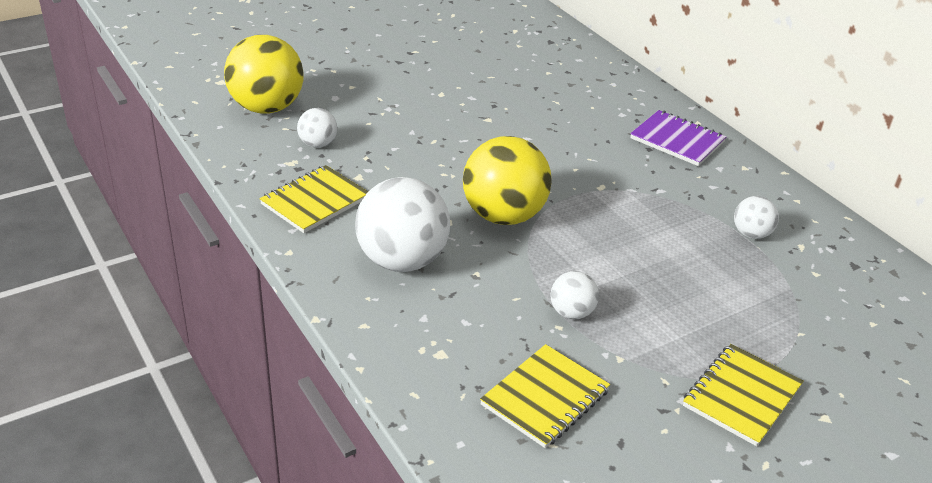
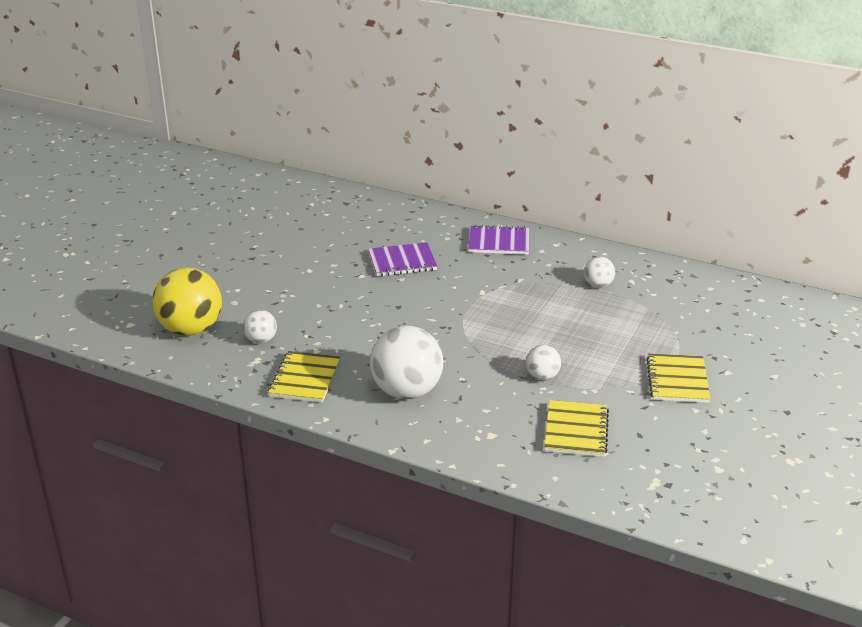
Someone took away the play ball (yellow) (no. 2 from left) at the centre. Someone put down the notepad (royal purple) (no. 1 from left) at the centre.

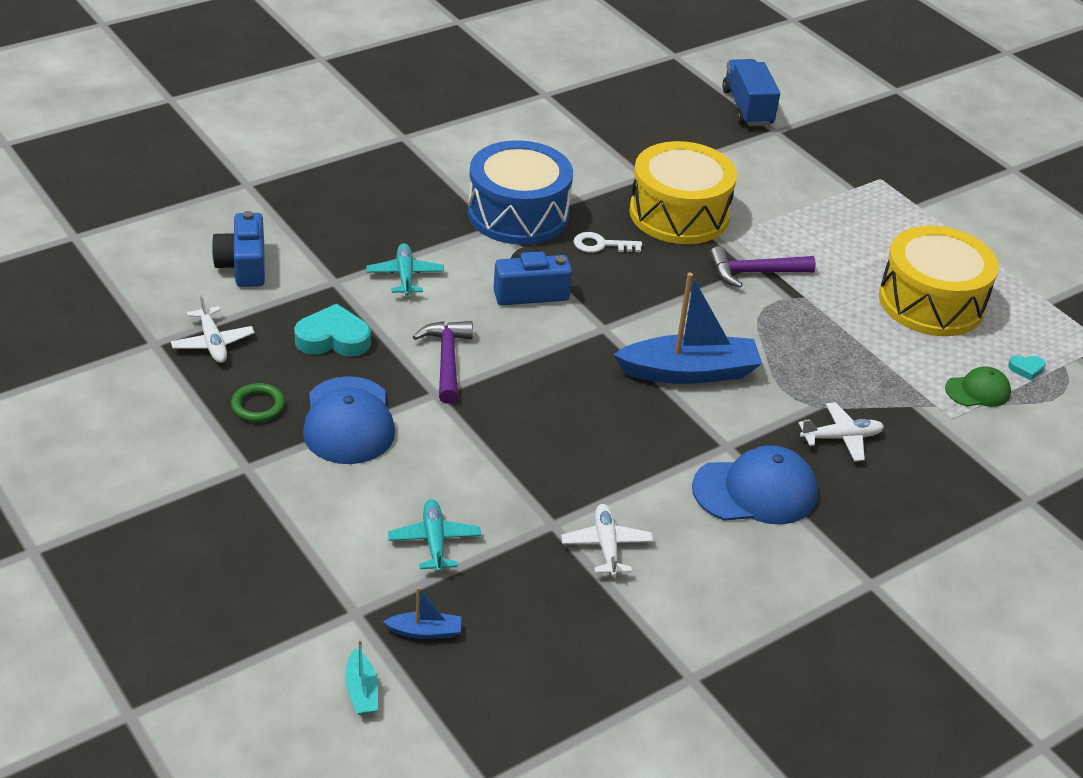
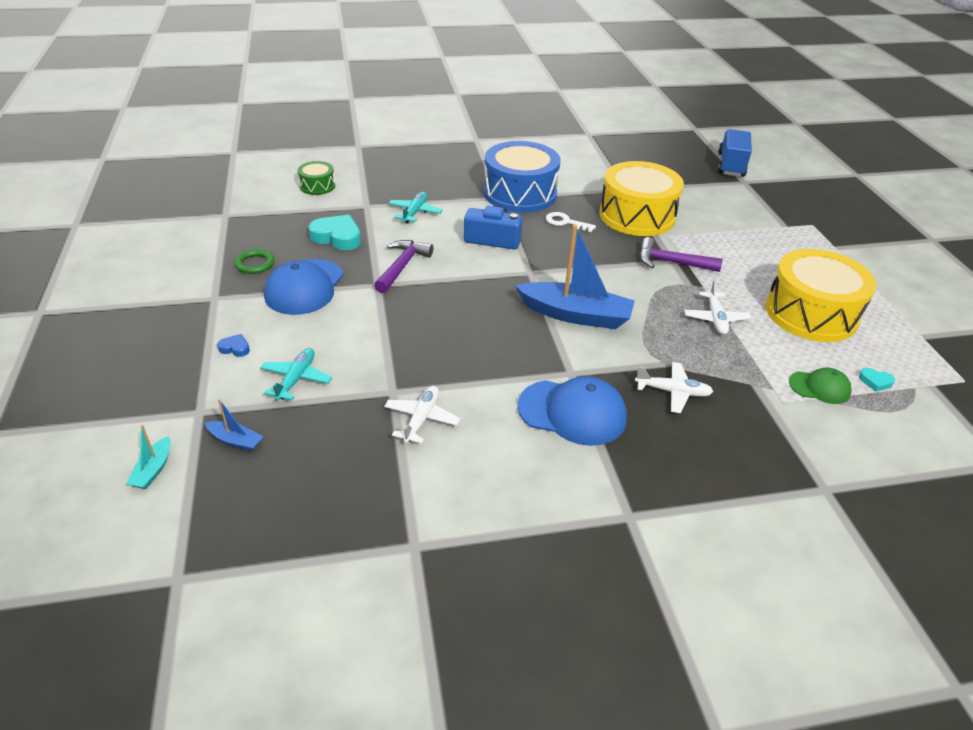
Someone put down the love heart (cobalt) at the middle left. Someone carried the toy plane (white) (no. 1 from left in the first image) from the middle left to the middle right. Someone swapped the camera (cobalt) (no. 1 from left) at the top left for the drum (emerald) at the top left.

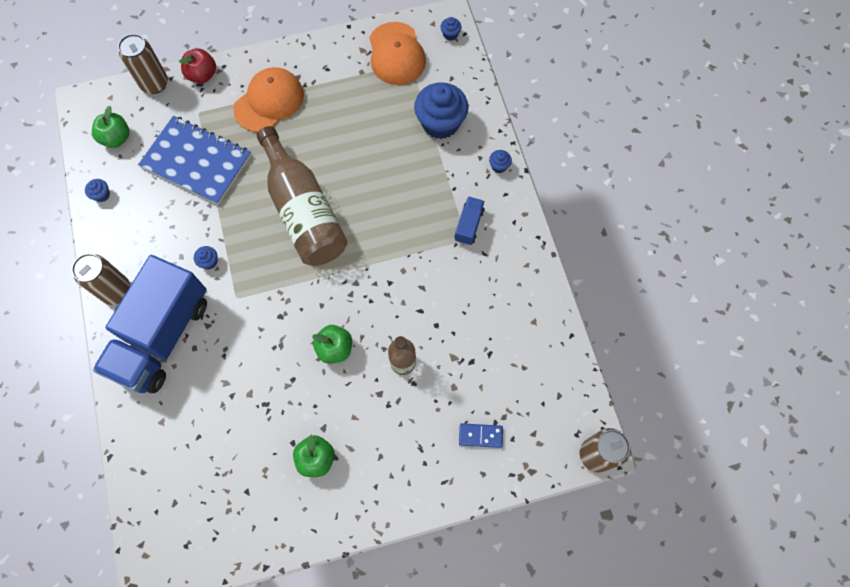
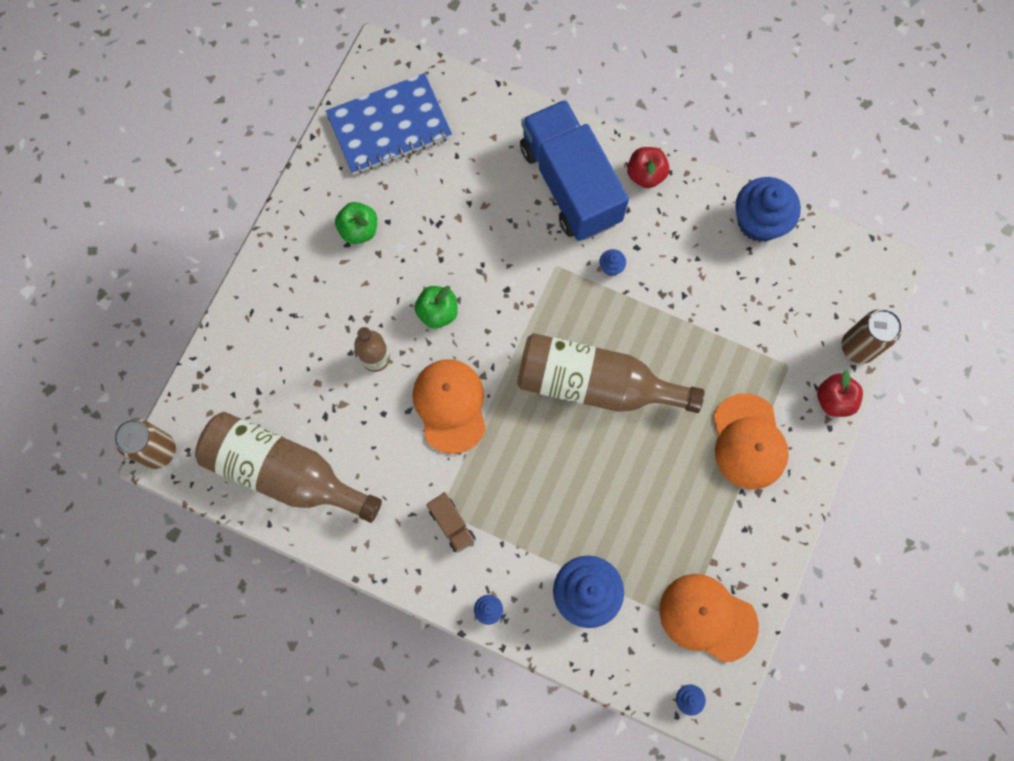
Someone took away the apple (emerald) (no. 1 from left) at the top left. Someone took away the domino (cobalt) at the bottom centre. Someone put down the bottle (brown) (no. 1 from left) at the middle left. Someone put down the baseball cap (orange) (no. 1 from left) at the centre. Someone carried the notepad (cobalt) from the top left to the top centre. Someone swapped the soda can (brown) (no. 1 from left) at the middle left for the apple (red) (no. 1 from left) at the top centre. Someone repainted the lorry (cobalt) (no. 2 from left) at the centre, which became the lorry (brown) at the bottom centre. Someone scaled the cupcake (cobalt) (no. 1 from left in the first image) at the top left by 2.40.

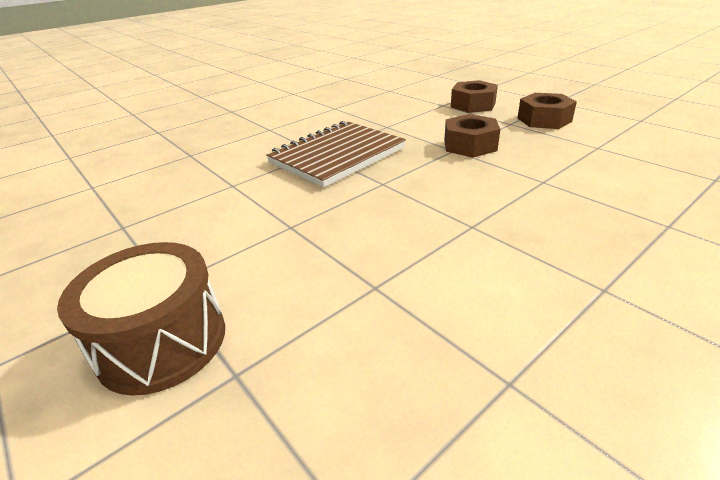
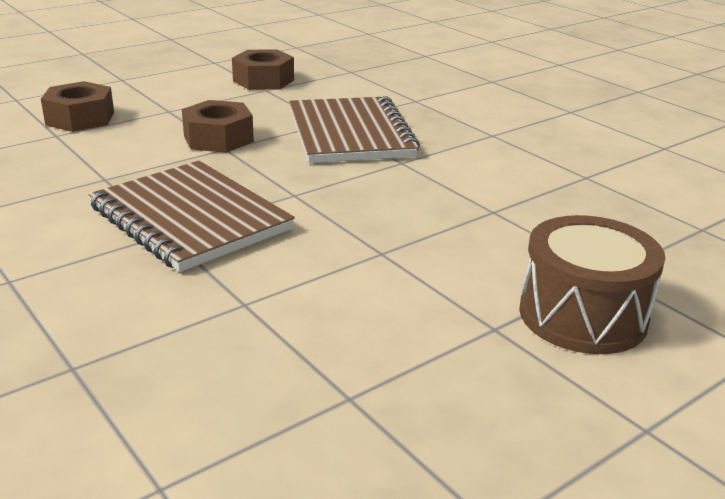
Someone put down the notepad (brown) (no. 2 from left) at the top centre. Someone carried the hex nut (brown) (no. 3 from left) from the top right to the top centre.

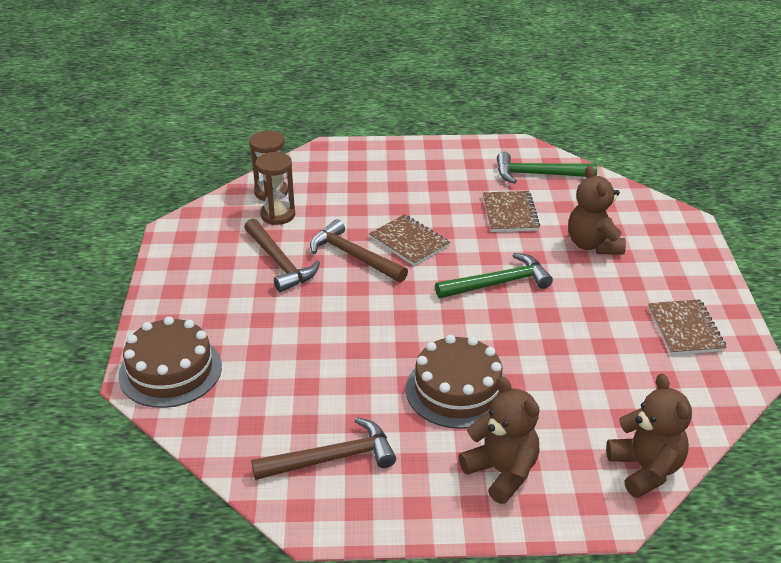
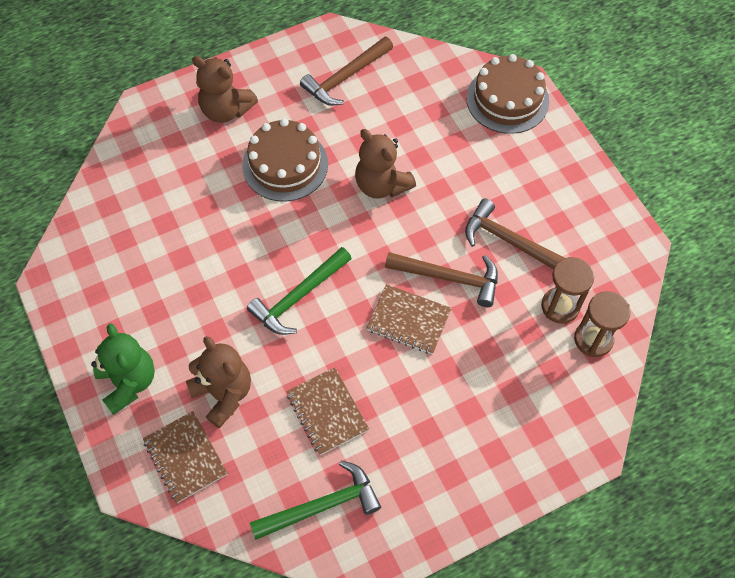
Someone put down the teddy (emerald) at the middle left. Someone carried the teddy (brown) (no. 3 from left) from the bottom right to the top centre. Someone carried the notepad (brown) (no. 3 from left in the first image) from the middle right to the bottom left.

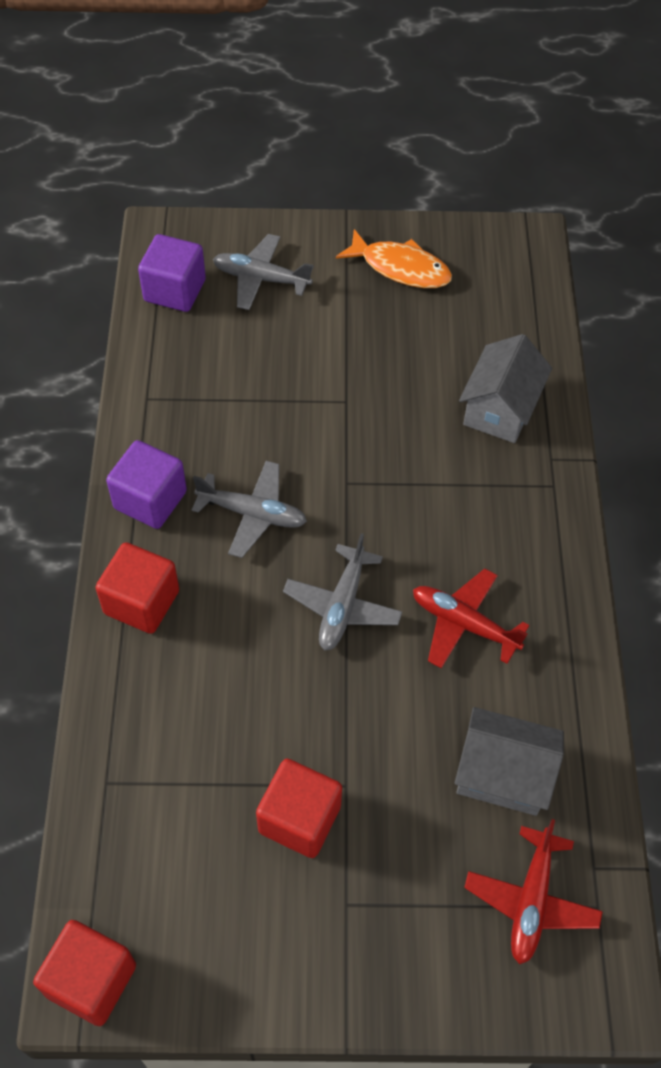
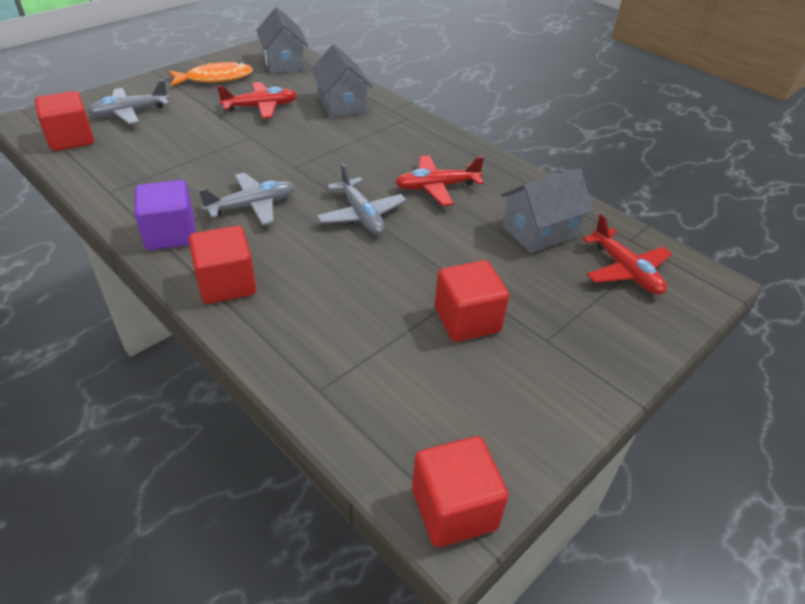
Someone put down the toy plane (red) (no. 1 from left) at the top left. Someone put down the cottage (ash-grey) (no. 1 from left) at the top centre. Someone repainted the solid cube (royal purple) (no. 2 from left) at the top left, which became the solid cube (red) (no. 1 from left) at the top left.

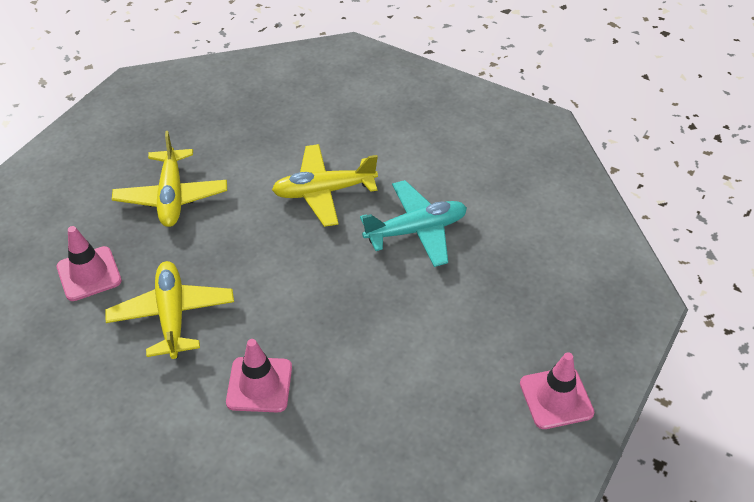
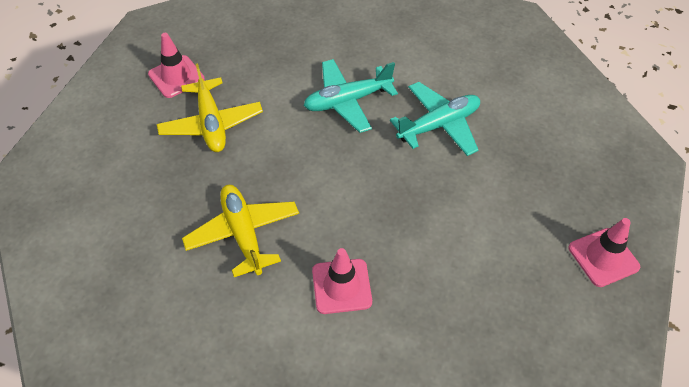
Someone carried the traffic cone (rose-pink) (no. 1 from left) from the middle left to the top left. Someone repainted the toy plane (yellow) (no. 3 from left) at the centre, which became the toy plane (aqua) (no. 1 from left) at the top centre.

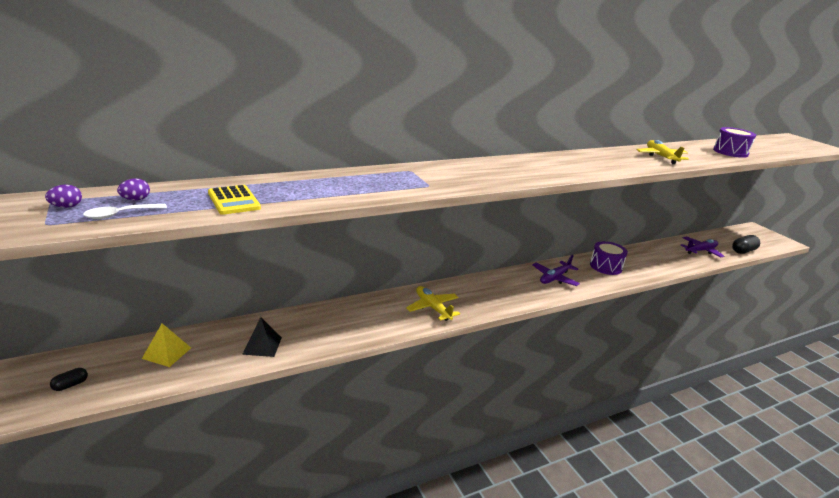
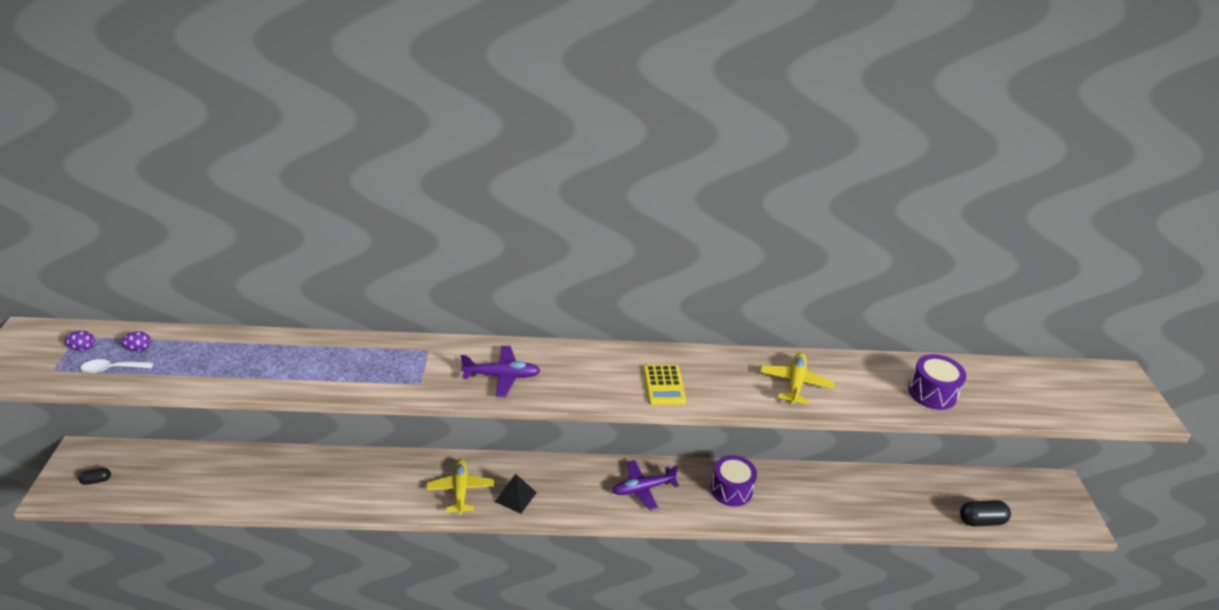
Someone took away the pyramid shape (yellow) at the bottom left. Someone carried the adding machine (yellow) from the middle left to the centre. Someone carried the pyramid shape (jet-black) from the bottom left to the bottom centre. Someone carried the toy plane (royal purple) (no. 2 from left in the first image) from the middle right to the centre.

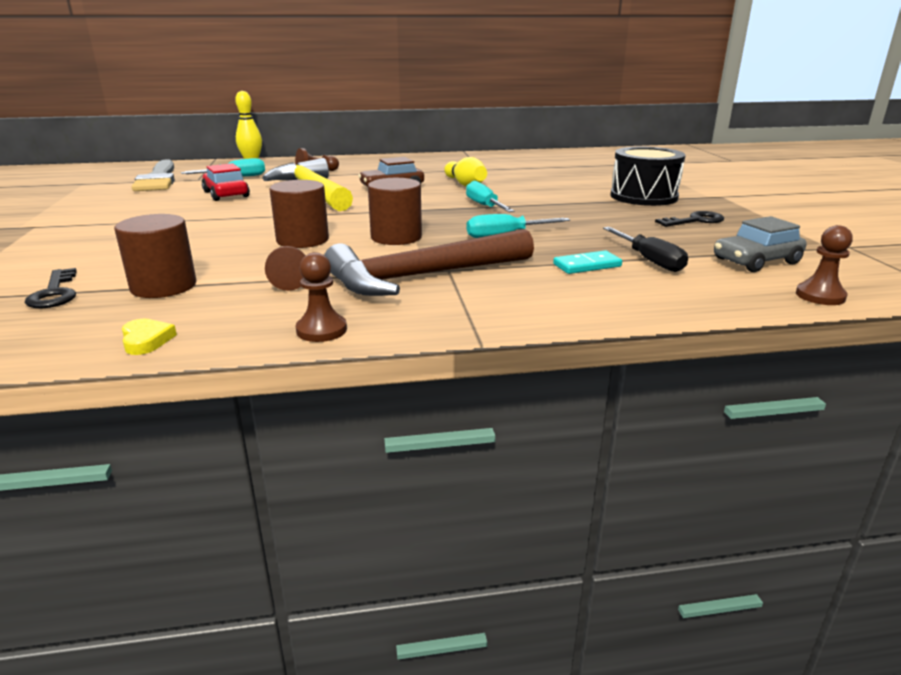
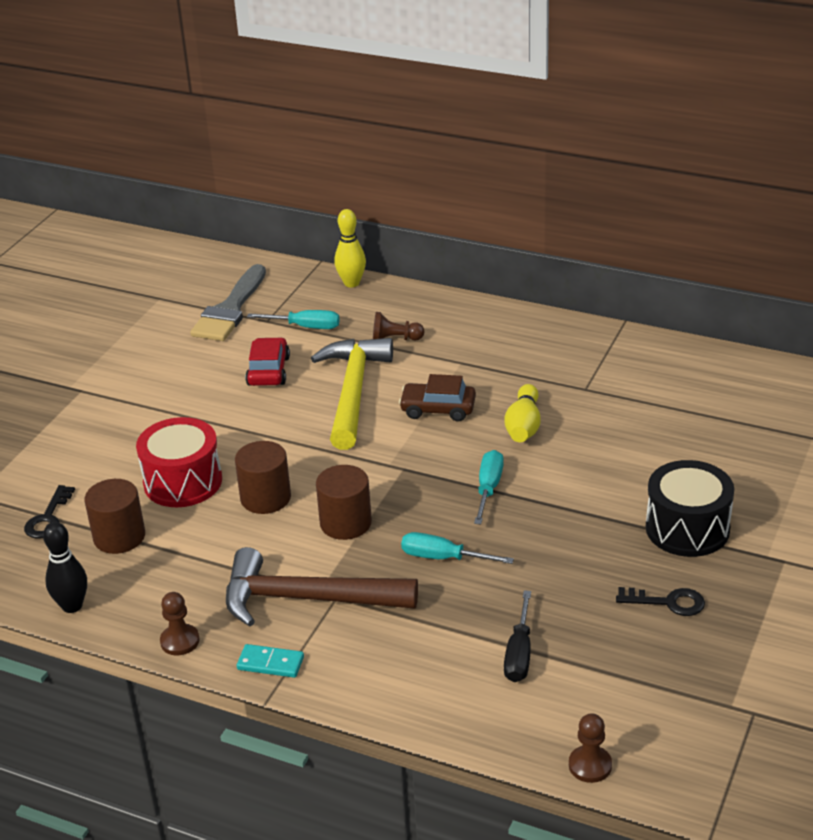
Someone took away the chess pawn (brown) (no. 1 from left) at the middle left. Someone took away the toy car (ash-grey) at the middle right. Someone put down the drum (red) at the middle left. Someone carried the domino (aqua) from the centre to the bottom left. Someone swapped the love heart (yellow) at the middle left for the bowling pin (jet-black) at the bottom left.

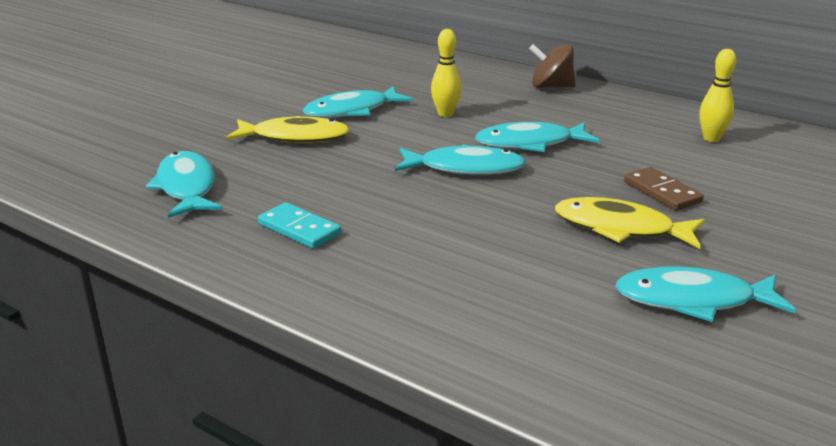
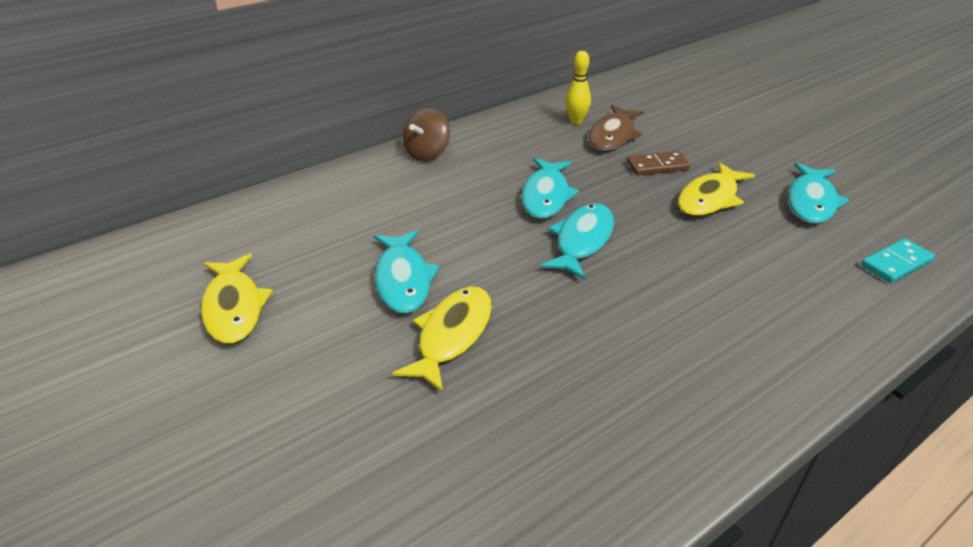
Someone took away the fish figure (aqua) (no. 1 from left) at the middle left. Someone took away the bowling pin (yellow) (no. 1 from left) at the top centre. Someone put down the fish figure (yellow) (no. 1 from left) at the middle left. Someone put down the fish figure (brown) at the top centre. Someone carried the domino (aqua) from the centre to the middle right.

